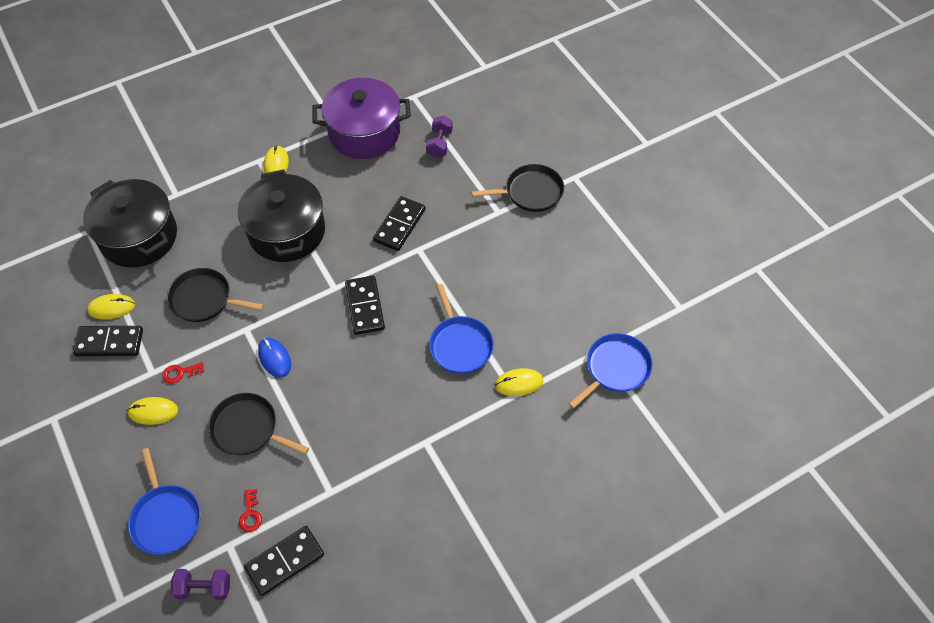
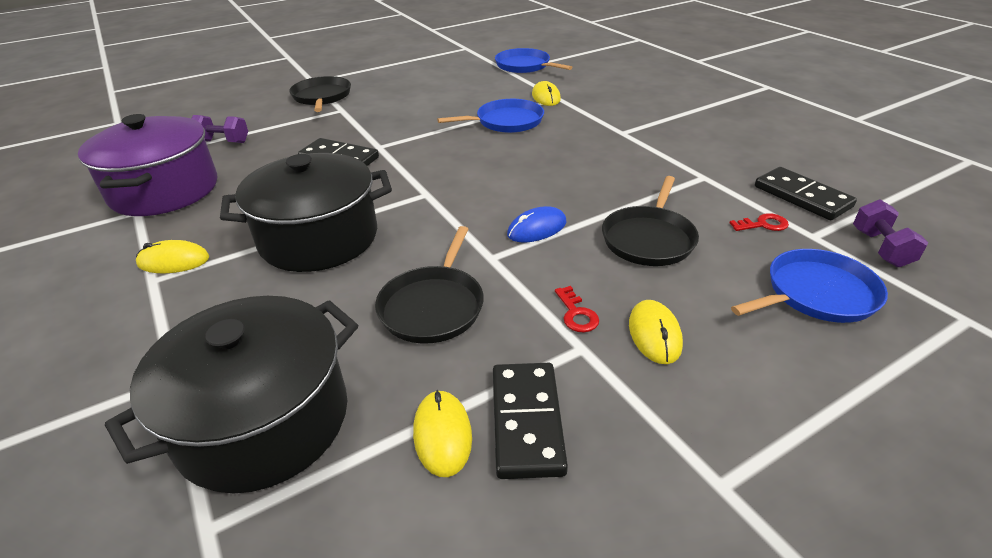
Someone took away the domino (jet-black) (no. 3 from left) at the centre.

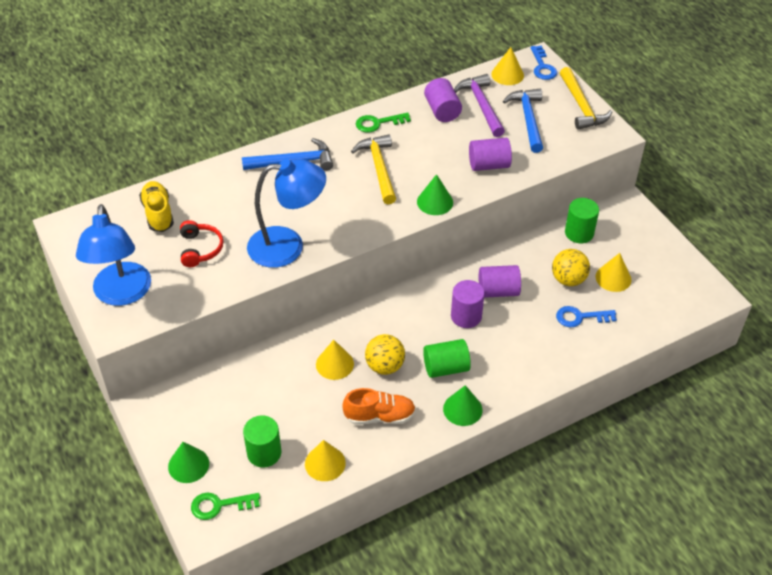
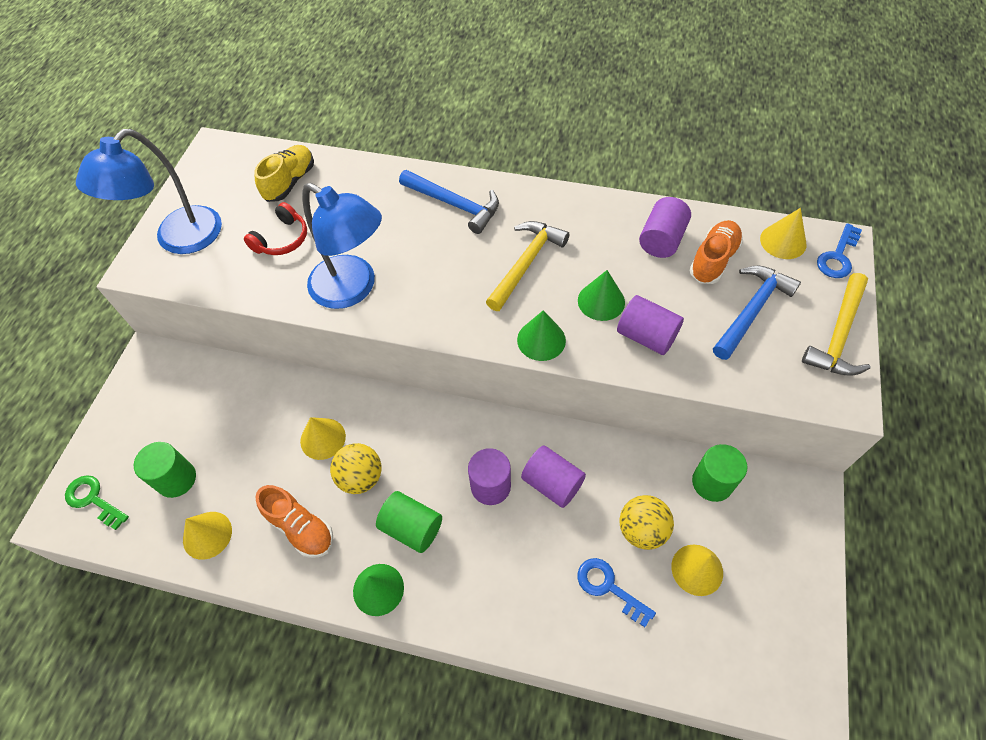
Someone took away the door key (emerald) (no. 2 from left) at the top centre. Someone carried the solid cone (emerald) (no. 1 from left in the first image) from the bottom left to the centre. Someone swapped the hammer (royal purple) at the top centre for the sneaker (orange) (no. 2 from left) at the middle right.

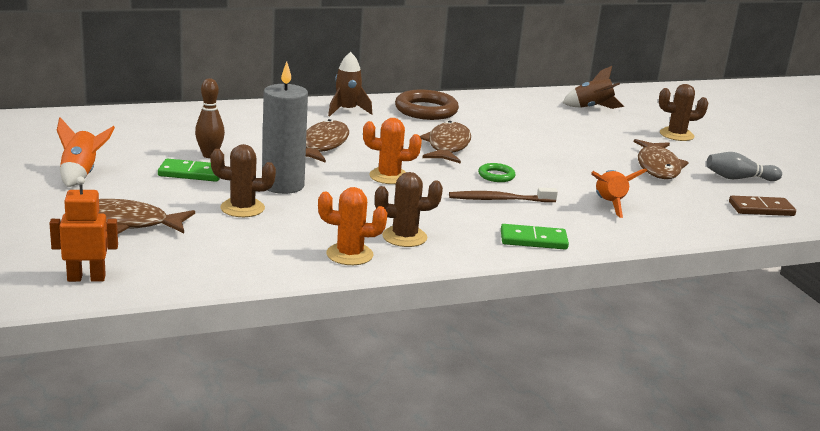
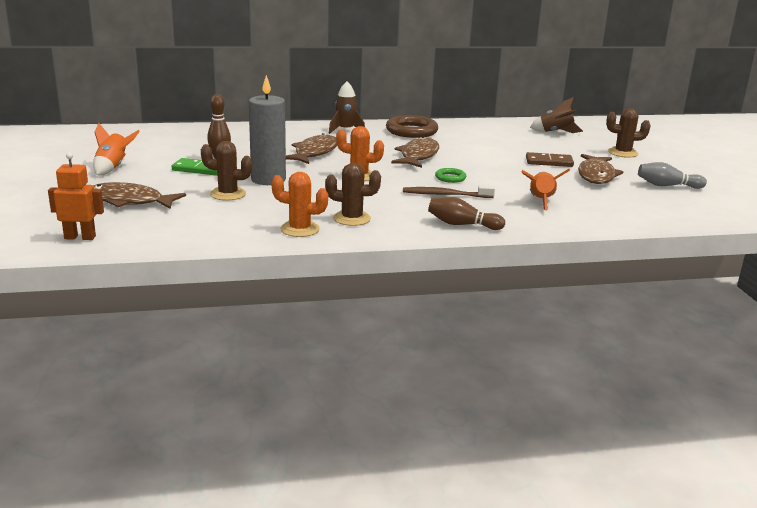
Someone carried the domino (brown) from the middle right to the top right. Someone swapped the domino (emerald) (no. 2 from left) at the centre for the bowling pin (brown) (no. 2 from left) at the centre.

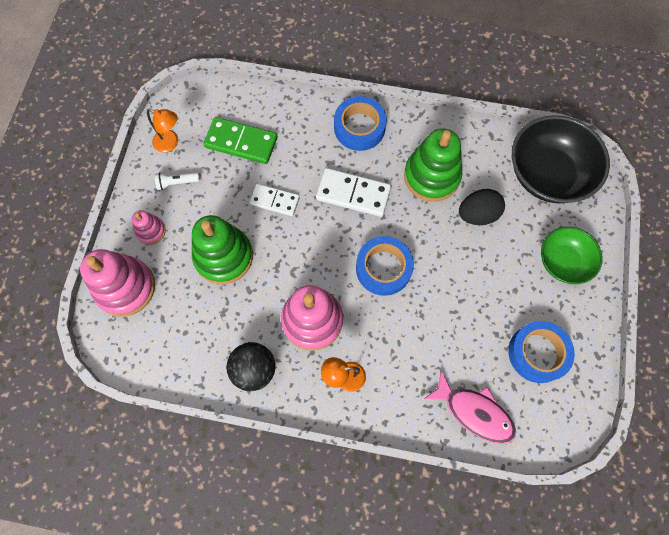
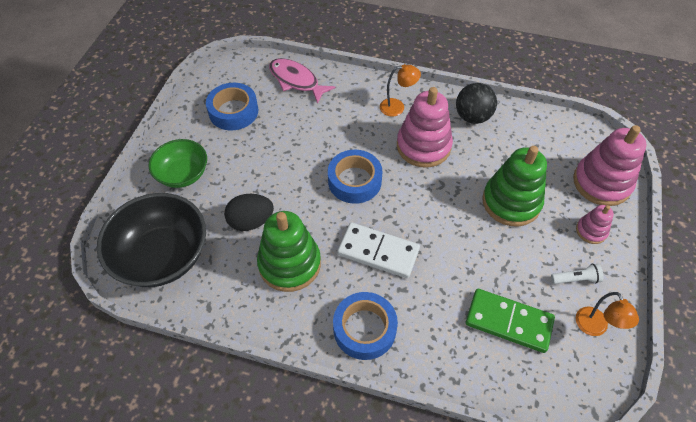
Someone took away the domino (white) (no. 1 from left) at the centre. Someone rotated the reading lamp (orange) (no. 1 from left in the first image) at the top left by 135 degrees counterclockwise.

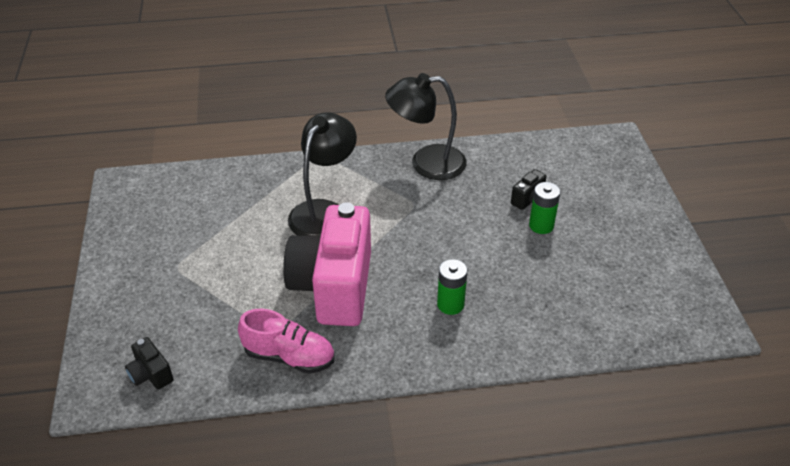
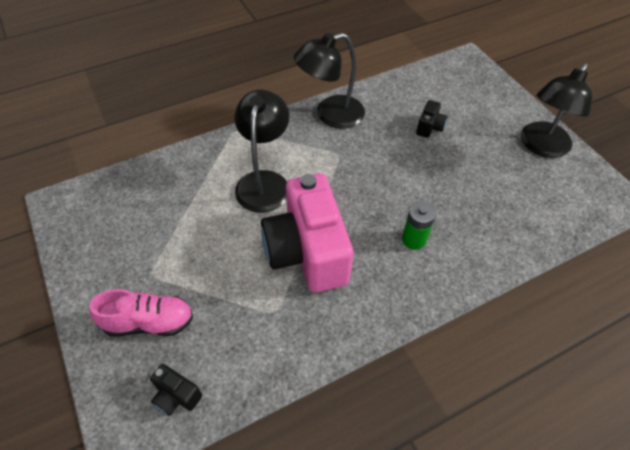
Someone took away the battery (emerald) (no. 2 from left) at the middle right. Someone put down the reading lamp (jet-black) (no. 3 from left) at the top right. Someone carried the sneaker (rose-pink) from the bottom centre to the bottom left.

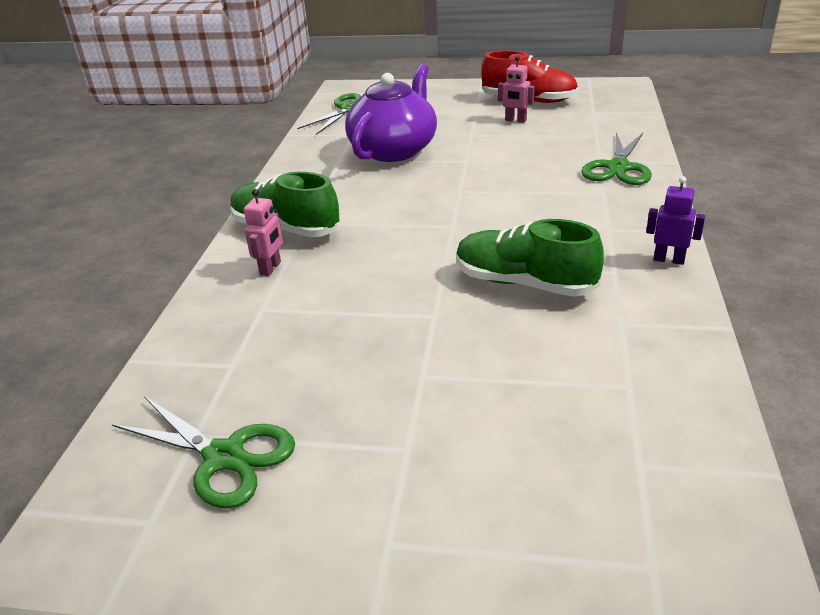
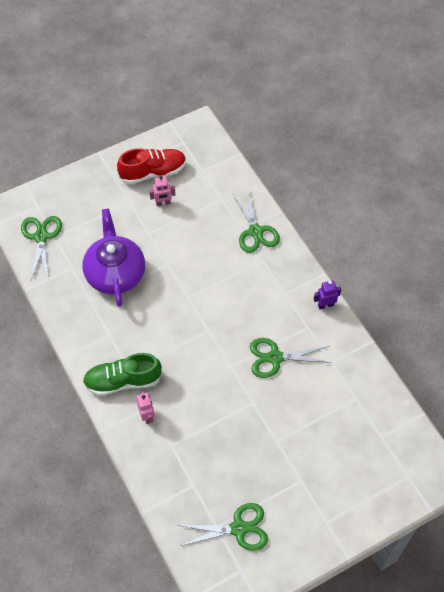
Someone swapped the sneaker (emerald) (no. 2 from left) at the centre for the scissors (emerald) (no. 4 from left) at the centre.

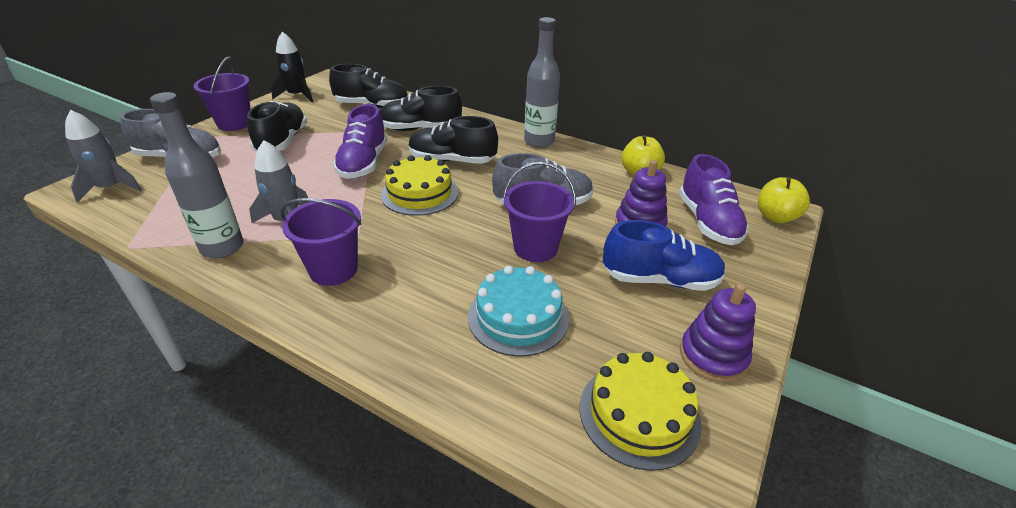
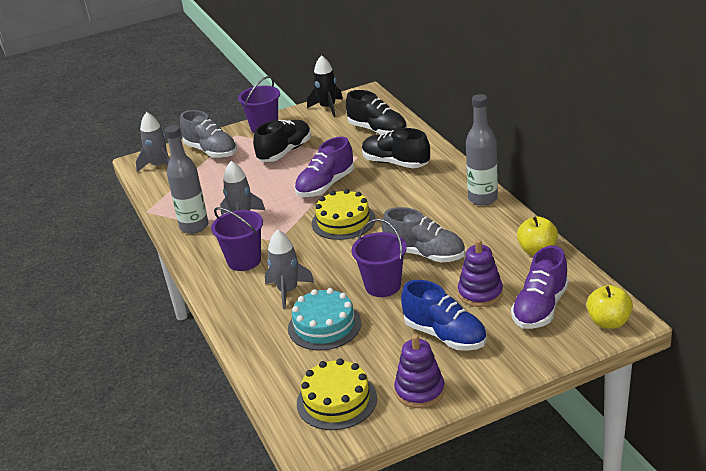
Someone took away the sneaker (jet-black) (no. 4 from left) at the top centre. Someone put down the rocket (ash-grey) (no. 3 from left) at the centre.

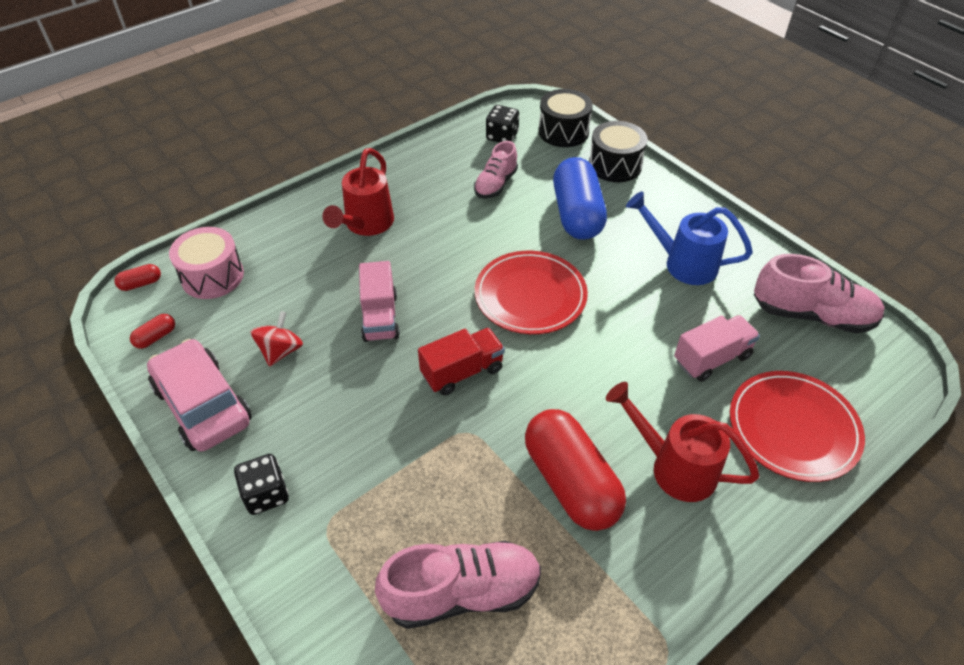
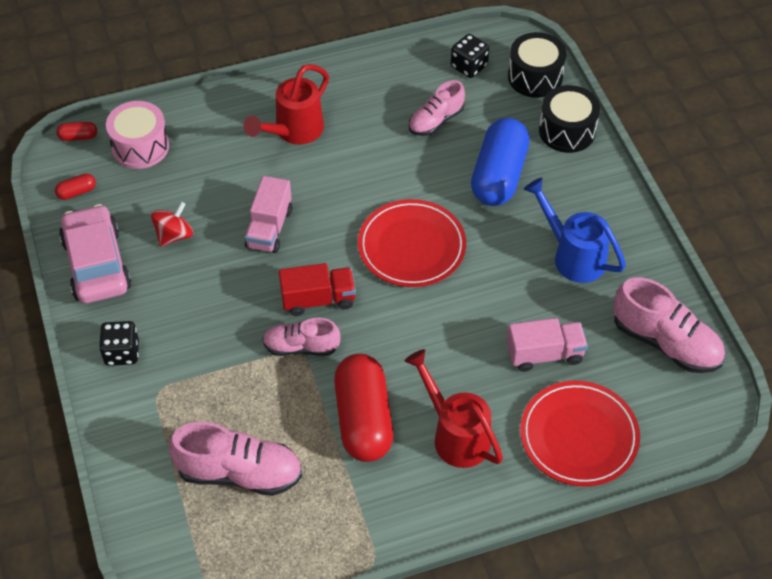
Someone put down the sneaker (rose-pink) (no. 2 from left) at the centre.

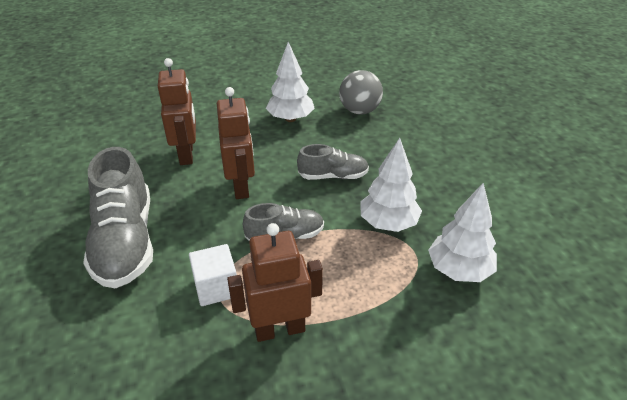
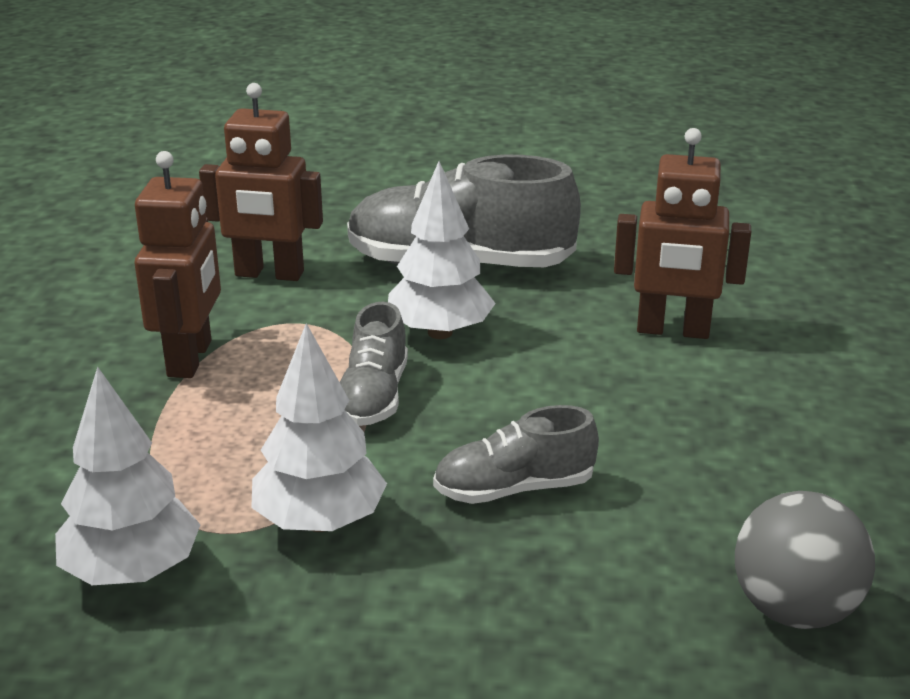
Someone took away the solid cube (white) at the bottom centre. Someone carried the toy robot (brown) (no. 2 from left) from the centre to the top left. Someone carried the tree (white) (no. 1 from left in the first image) from the top centre to the centre. Someone rotated the sneaker (ash-grey) (no. 3 from left) at the centre by 60 degrees clockwise.

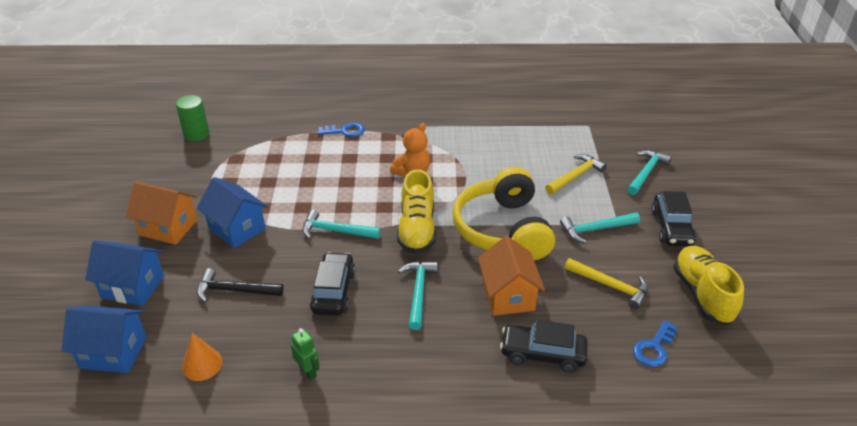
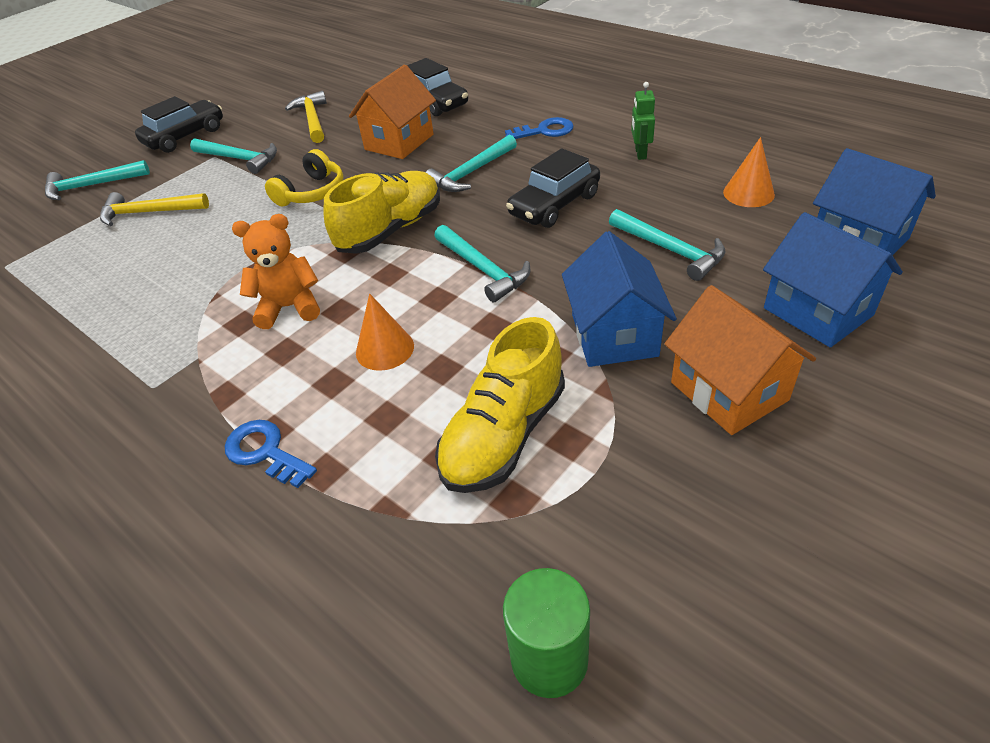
Someone put down the solid cone (orange) (no. 1 from left) at the centre. Someone carried the door key (cobalt) (no. 2 from left) from the bottom right to the top centre. Someone carried the sneaker (yellow) (no. 2 from left) from the bottom right to the centre. Someone repainted the hammer (jet-black) at the bottom left, which became the hammer (aqua) (no. 5 from left) at the top right. Someone scaled the headphones (yellow) at the centre by 0.51.

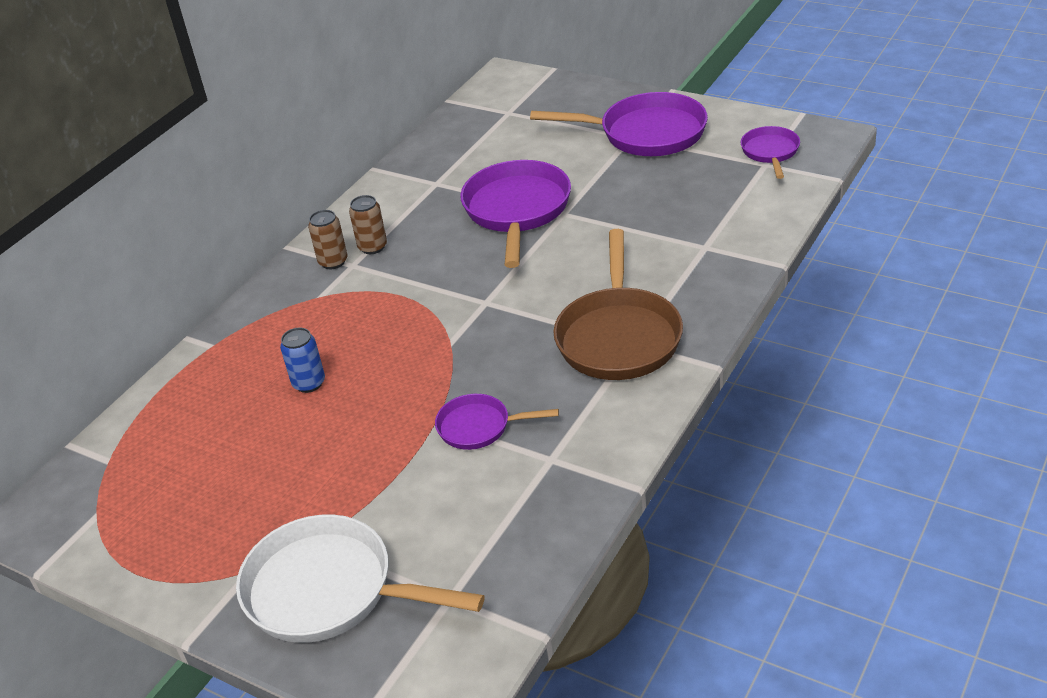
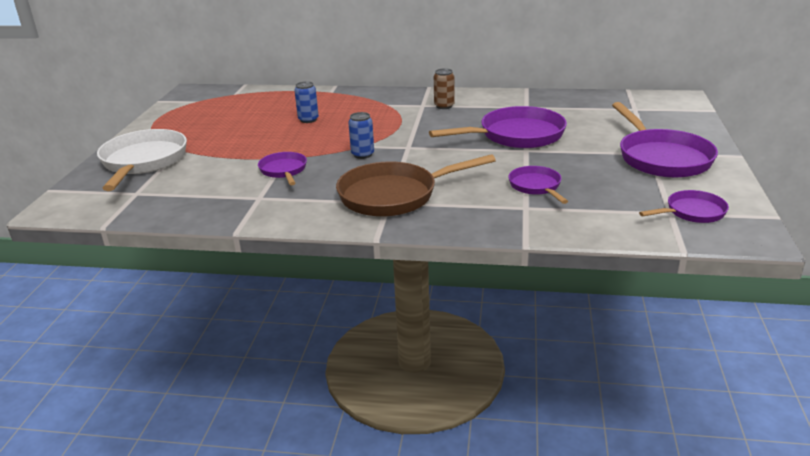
Someone took away the soda can (brown) (no. 1 from left) at the middle left. Someone put down the soda can (cobalt) (no. 2 from left) at the top centre. Someone put down the skillet (royal purple) (no. 3 from left) at the centre.

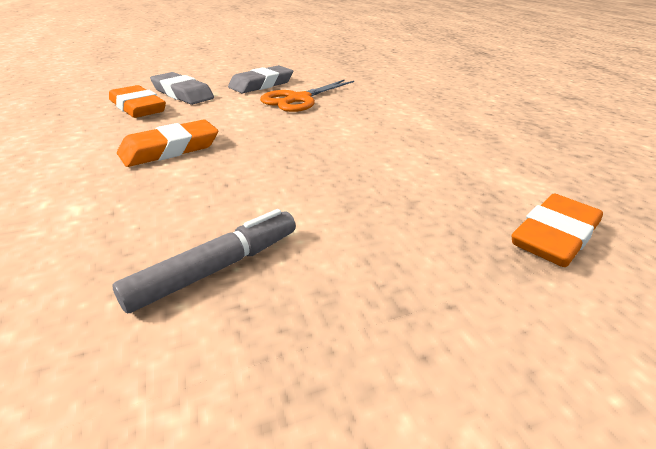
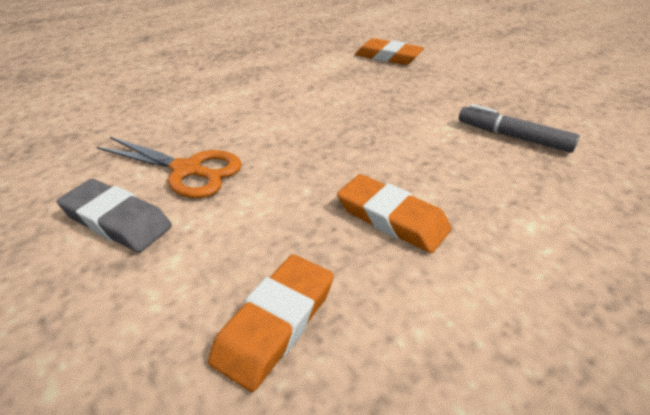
Someone took away the gum eraser (ash-grey) (no. 1 from left) at the top left.

